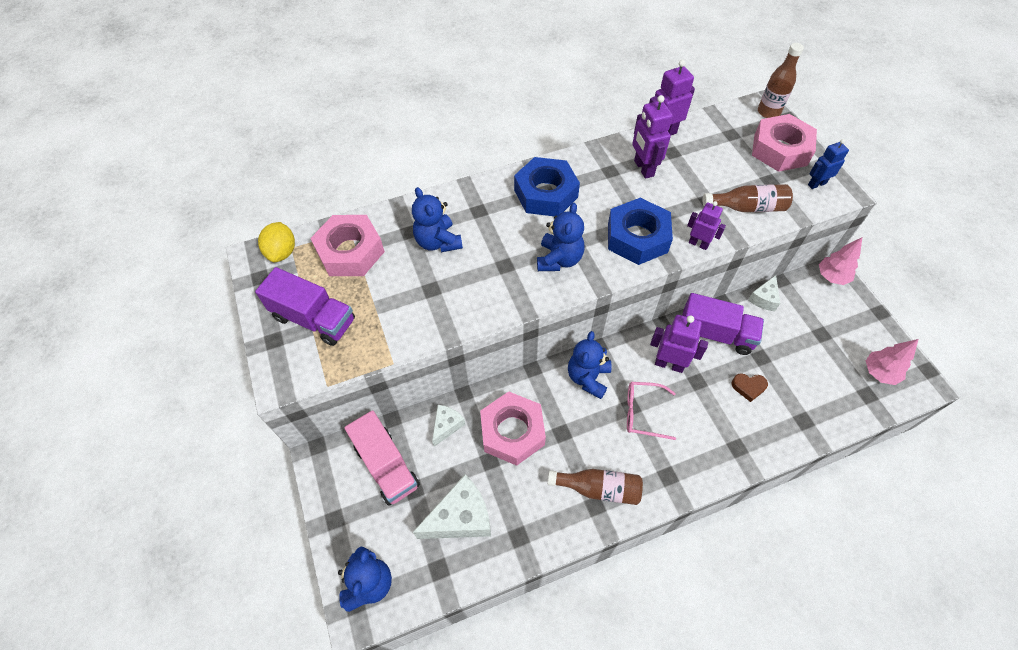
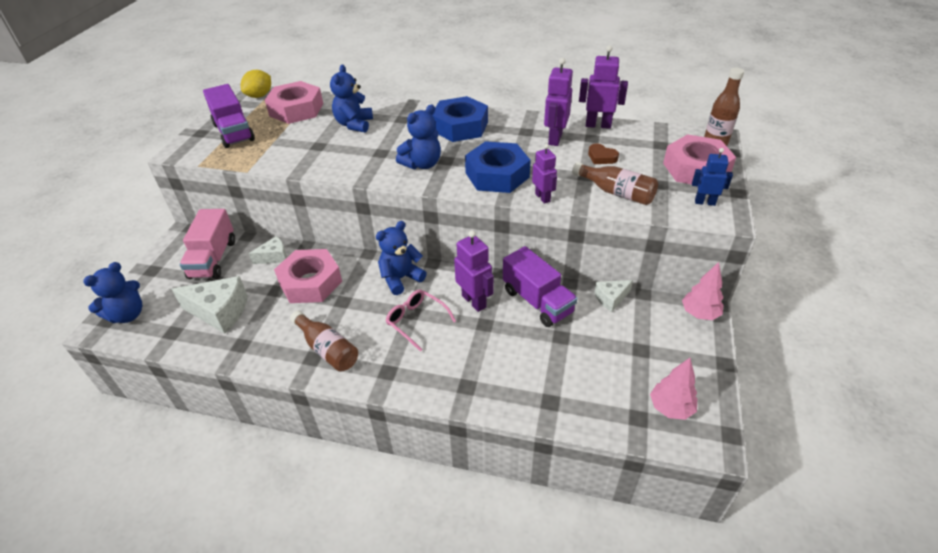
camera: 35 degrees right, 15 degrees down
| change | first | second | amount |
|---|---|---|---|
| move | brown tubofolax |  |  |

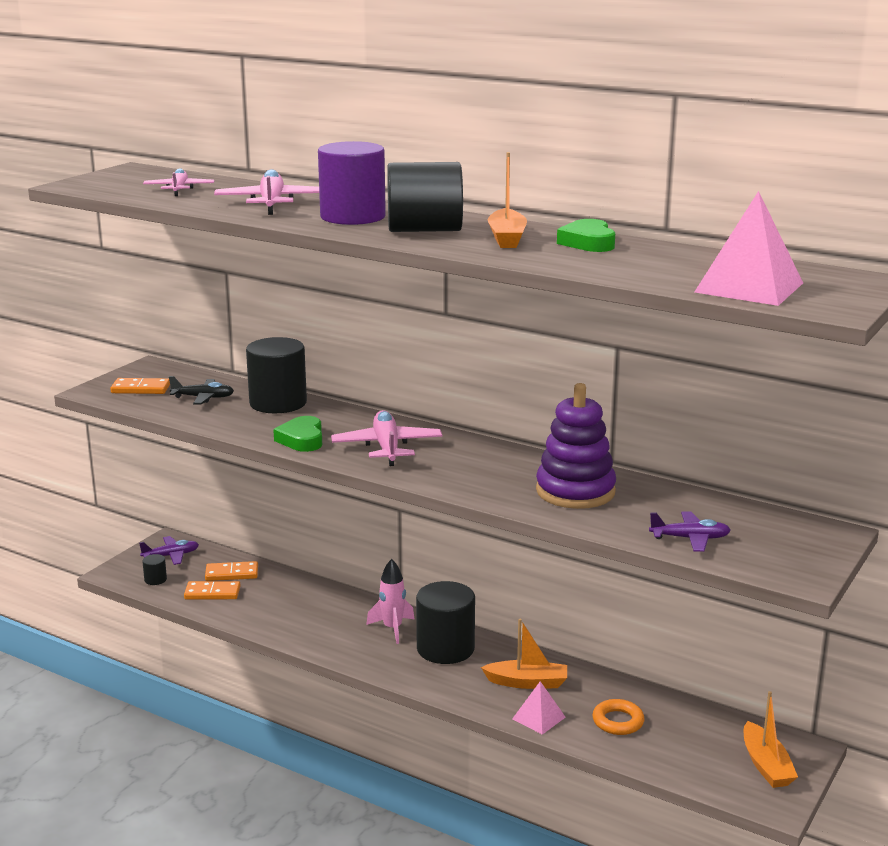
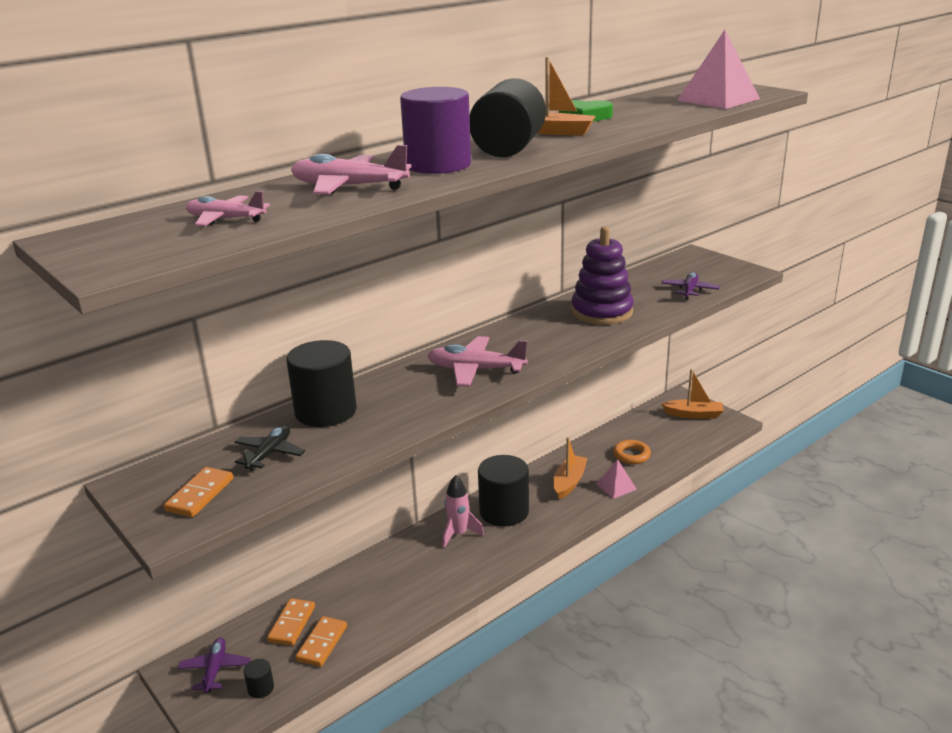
camera: 70 degrees left, 5 degrees up
| change | first | second | amount |
|---|---|---|---|
| delete | green tubofolax (1st from left) |  |  |

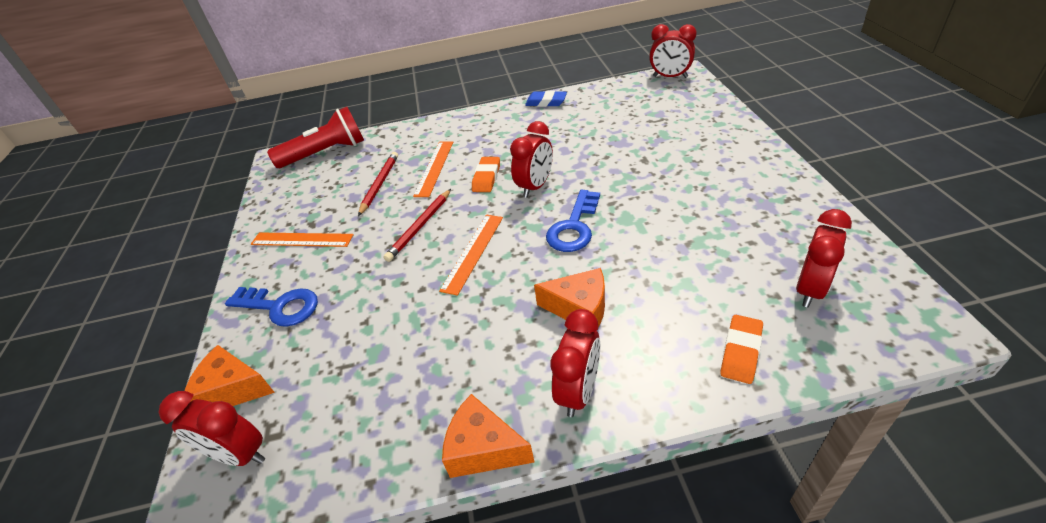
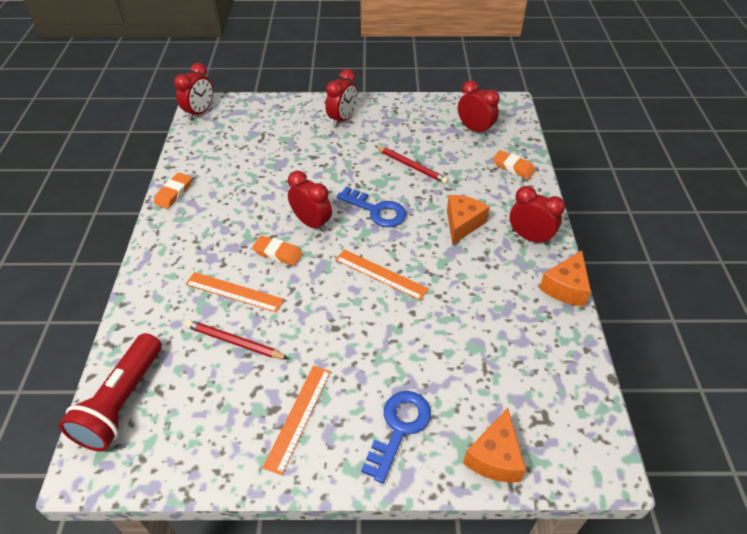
camera: 85 degrees left, 5 degrees up
| change | first | second | amount |
|---|---|---|---|
| recolor | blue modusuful | orange modusuful (1st from left) |  |
| rotate | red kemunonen |  | 150 degrees counterclockwise |
| move | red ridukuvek (2nd from left) |  |  |
| move | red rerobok (1st from left in the first image) | red rerobok (3rd from left) |  |

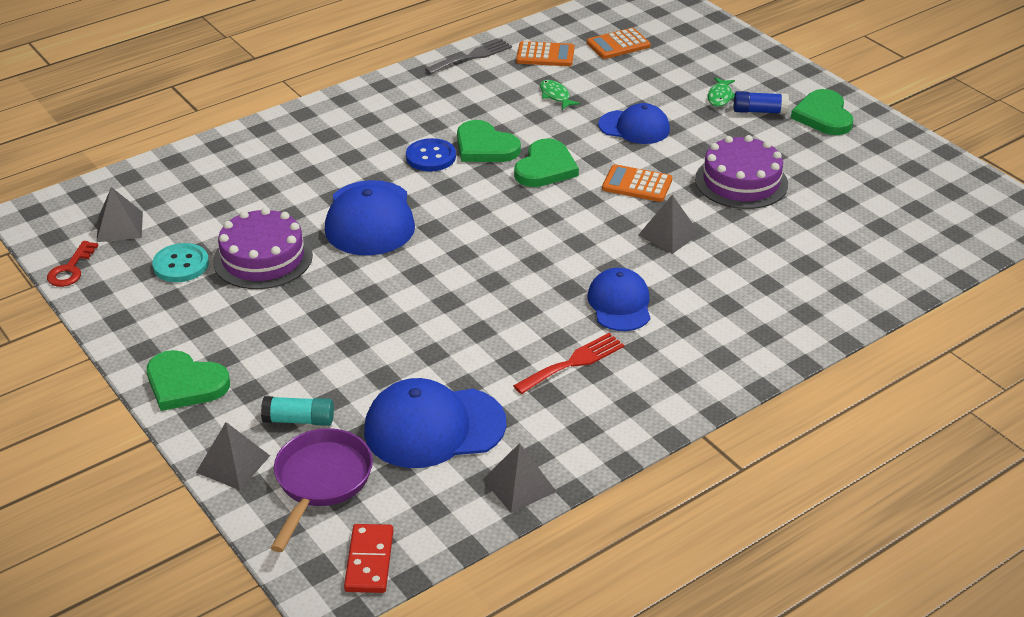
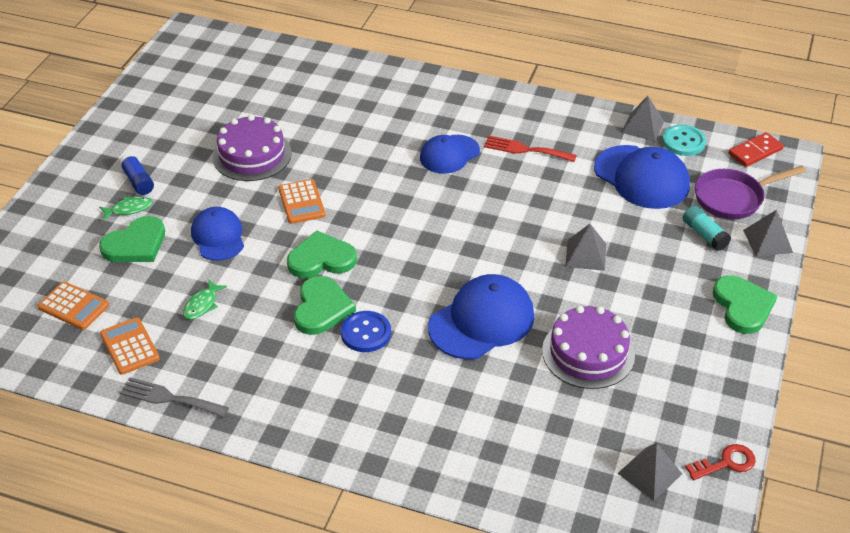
camera: 125 degrees left, 5 degrees up
| change | first | second | amount |
|---|---|---|---|
| move | green tubofolax (4th from left in the first image) | green tubofolax (1st from left) |  |
| move | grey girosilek (4th from left in the first image) | grey girosilek (1st from left) |  |
| move | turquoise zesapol |  |  |

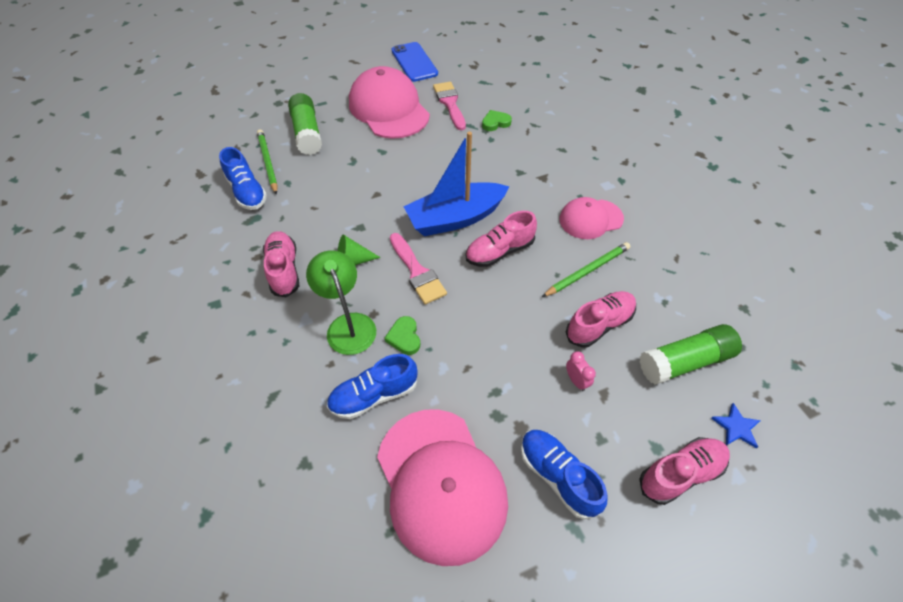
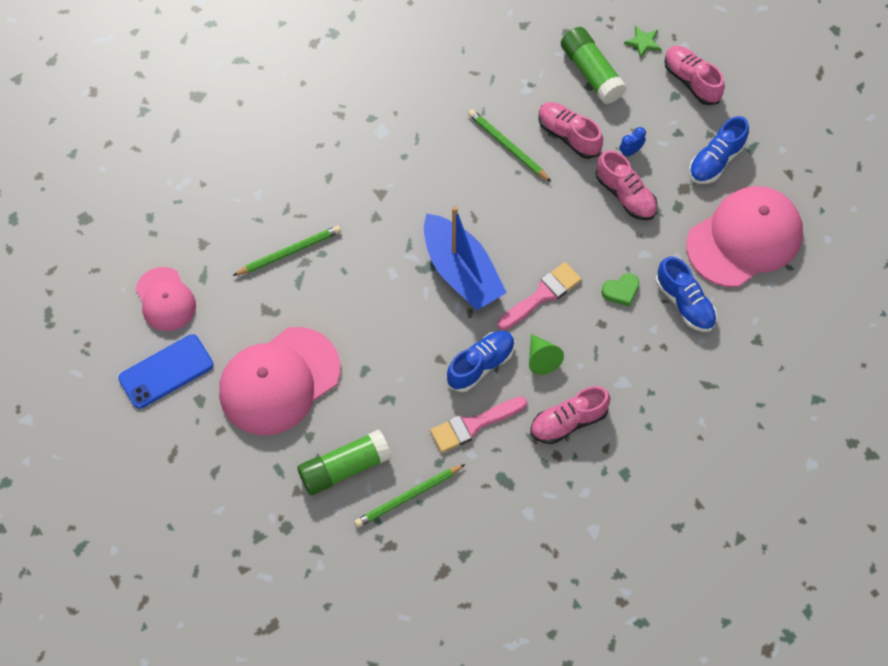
camera: 100 degrees left, 10 degrees up
| change | first | second | amount |
|---|---|---|---|
| move | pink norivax (2nd from left in the first image) | pink norivax (1st from left) |  |
| replace | green tubofolax (2nd from left) | green ridukuvek (1st from left) |  |
| move | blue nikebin (1st from left) |  |  |
| move | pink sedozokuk (3rd from left in the first image) | pink sedozokuk (1st from left) |  |
| move | pink nikebin (2nd from left in the first image) | pink nikebin (3rd from left) |  |
| delete | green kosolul |  |  |
| recolor | pink rerobok | blue rerobok |  |
| recolor | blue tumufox | green tumufox |  |

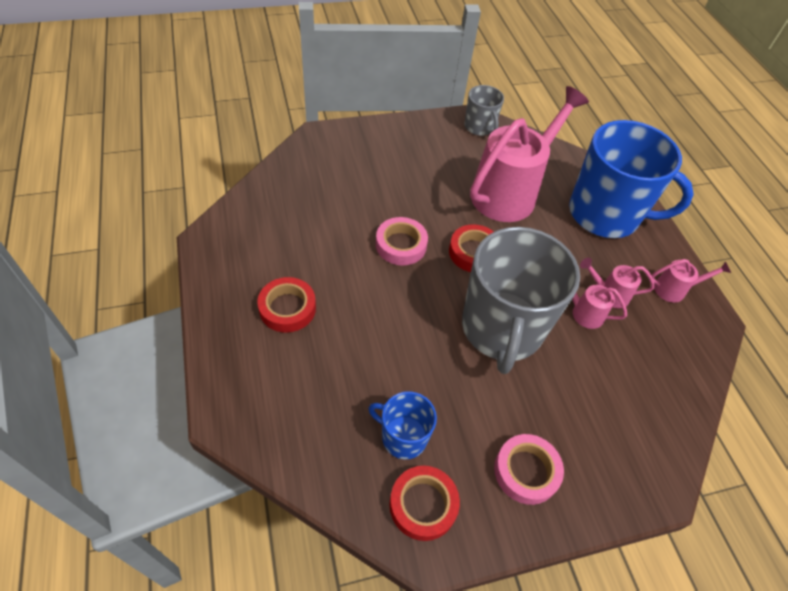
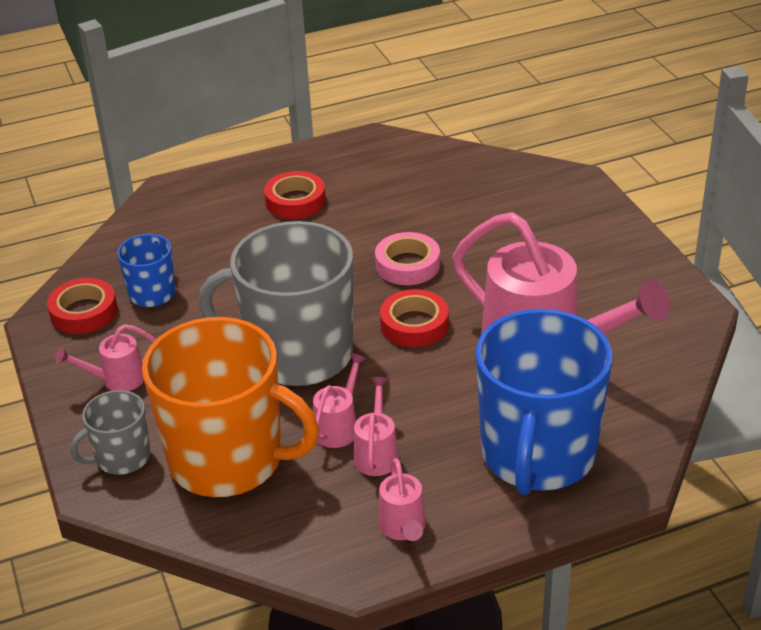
camera: 90 degrees right, 15 degrees down
| change | first | second | amount |
|---|---|---|---|
| move | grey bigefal (1st from left) |  |  |
| replace | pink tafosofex (2nd from left) | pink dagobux (1st from left) |  |
| insert |  | orange bigefal |  |

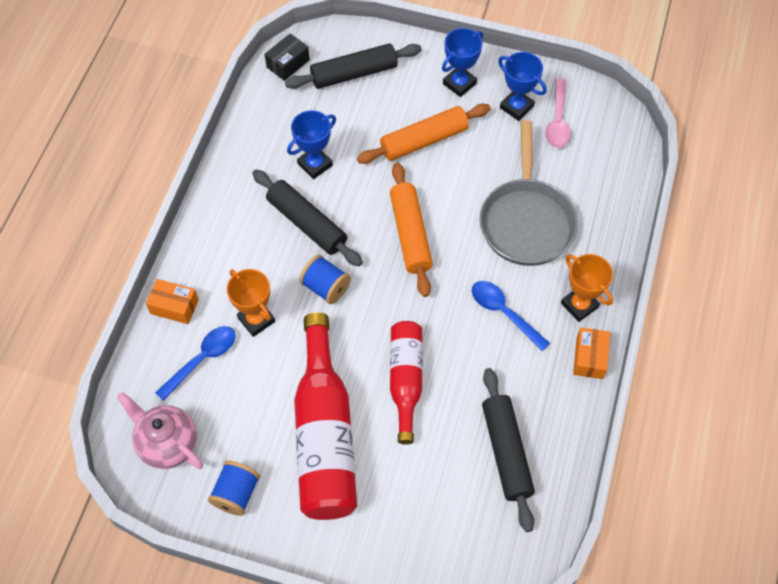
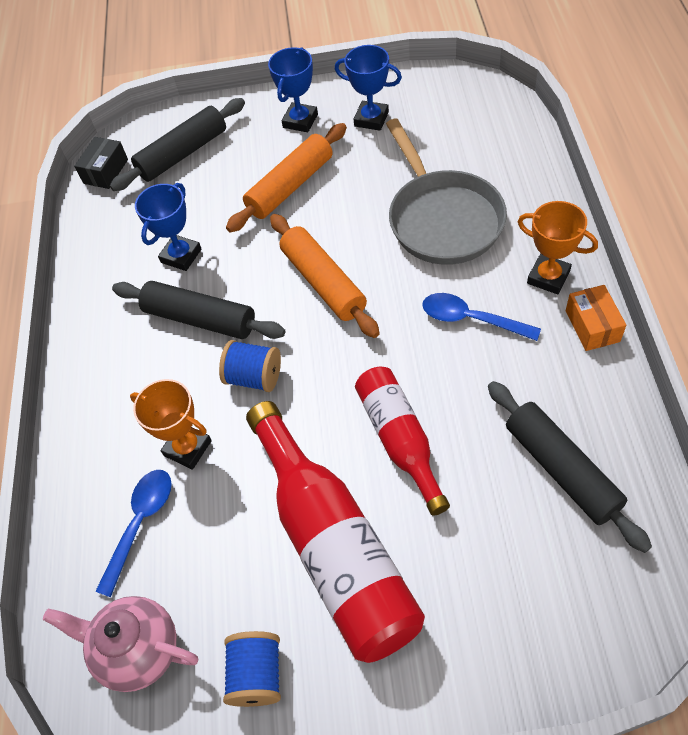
camera: 15 degrees left, 5 degrees down
| change | first | second | amount |
|---|---|---|---|
| delete | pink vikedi |  |  |
| delete | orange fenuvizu (1st from left) |  |  |

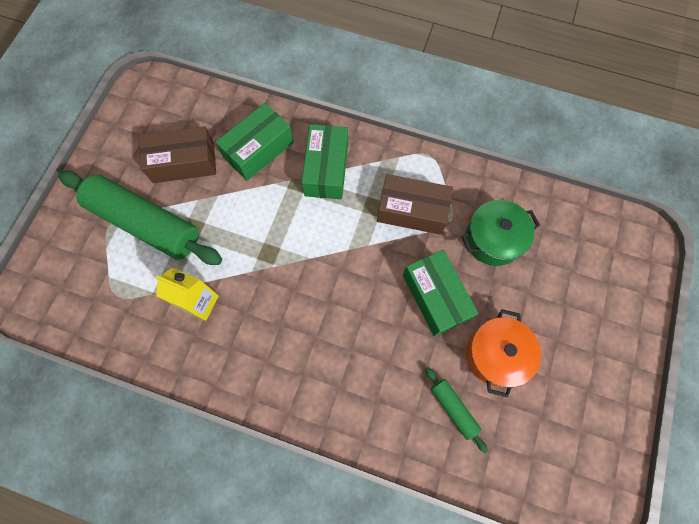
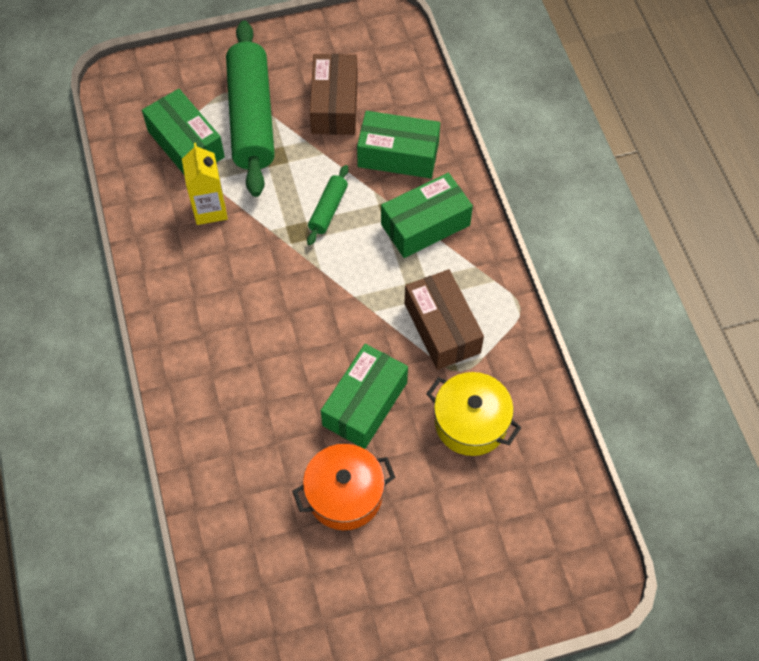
camera: 55 degrees right, 10 degrees down
| change | first | second | amount |
|---|---|---|---|
| rotate | brown fenuvizu (1st from left) |  | 45 degrees clockwise |
| recolor | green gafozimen | yellow gafozimen |  |
| move | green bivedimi (2nd from left) |  |  |
| insert |  | green fenuvizu (1st from left) |  |

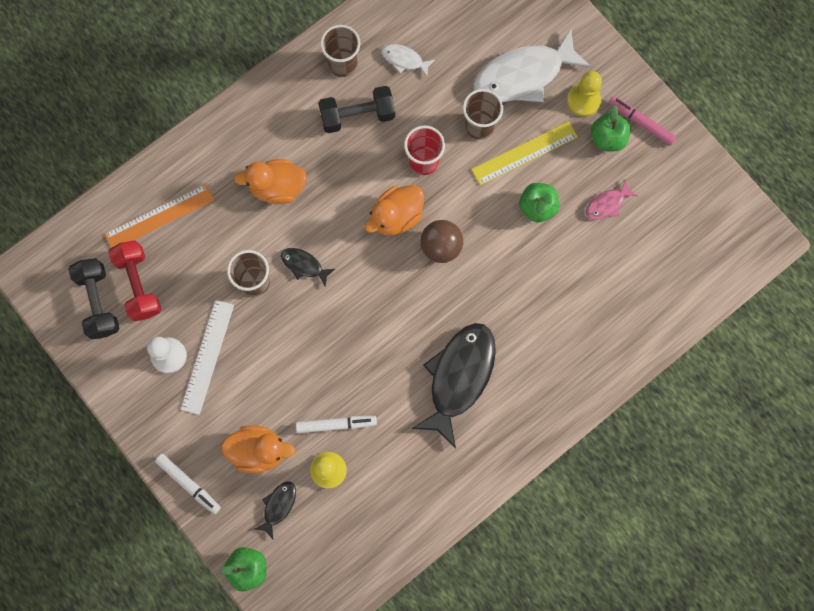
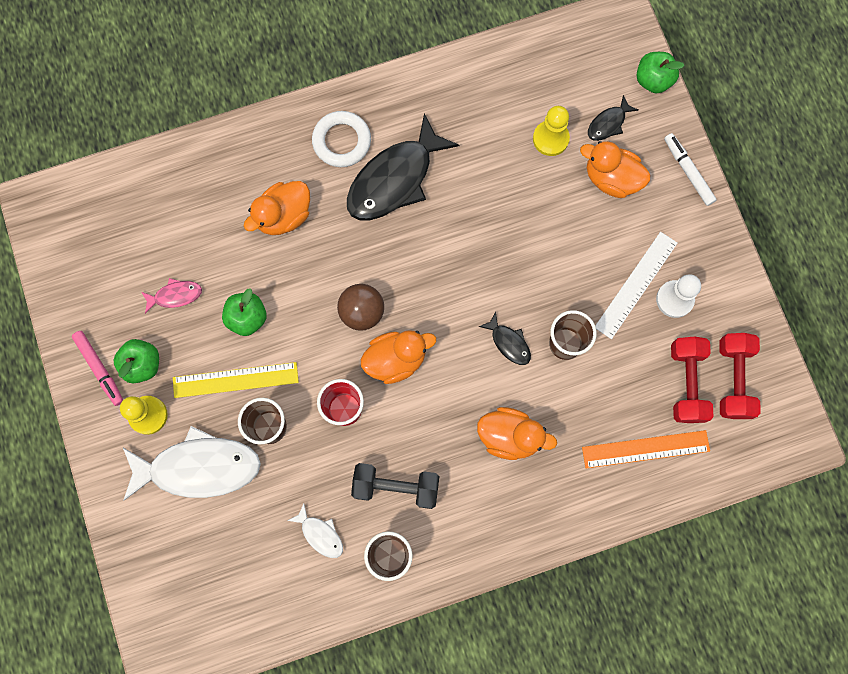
camera: 160 degrees left, 0 degrees up
| change | first | second | amount |
|---|---|---|---|
| recolor | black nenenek (1st from left) | red nenenek (2nd from left) |  |
| delete | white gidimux (2nd from left) |  |  |
| insert |  | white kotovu |  |
| insert |  | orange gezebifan (1st from left) |  |

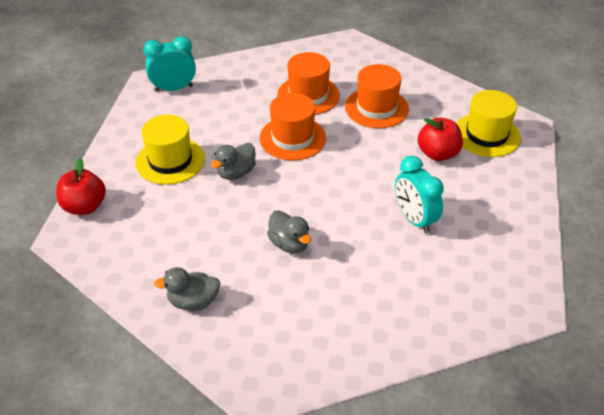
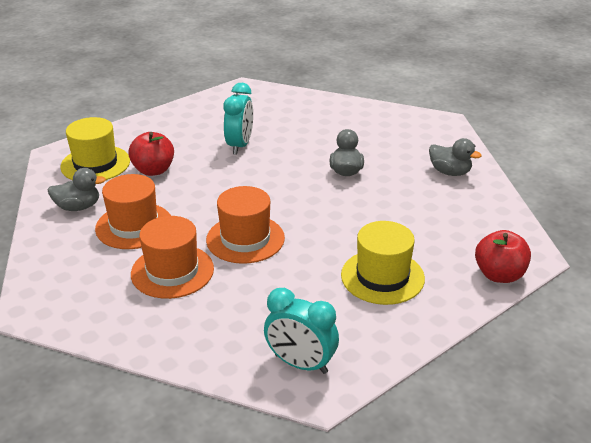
camera: 140 degrees left, 10 degrees down
| change | first | second | amount |
|---|---|---|---|
| move | grey gezebifan (2nd from left in the first image) | grey gezebifan (1st from left) |  |

